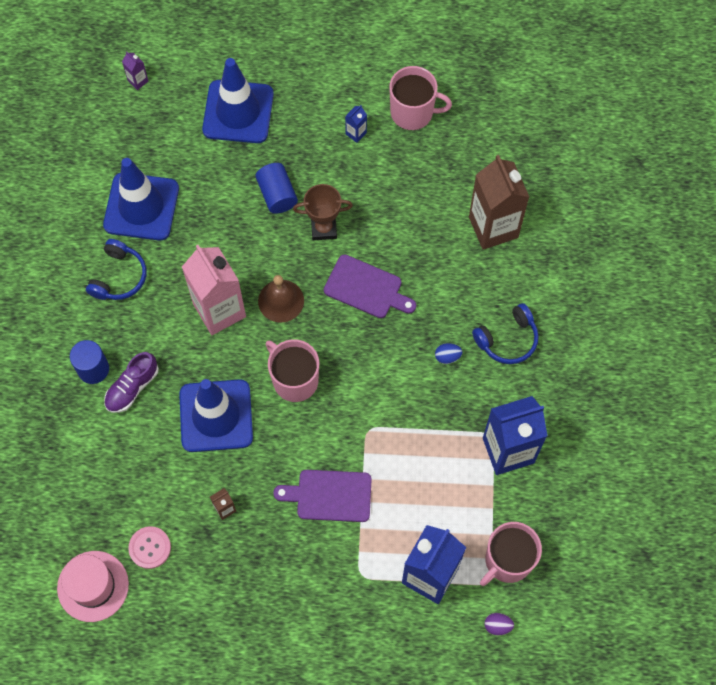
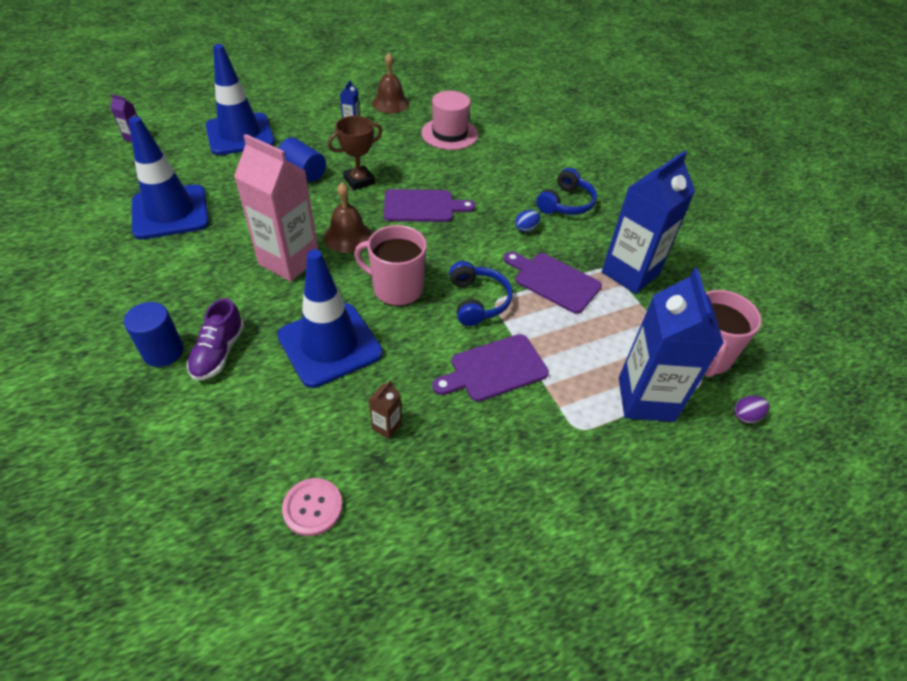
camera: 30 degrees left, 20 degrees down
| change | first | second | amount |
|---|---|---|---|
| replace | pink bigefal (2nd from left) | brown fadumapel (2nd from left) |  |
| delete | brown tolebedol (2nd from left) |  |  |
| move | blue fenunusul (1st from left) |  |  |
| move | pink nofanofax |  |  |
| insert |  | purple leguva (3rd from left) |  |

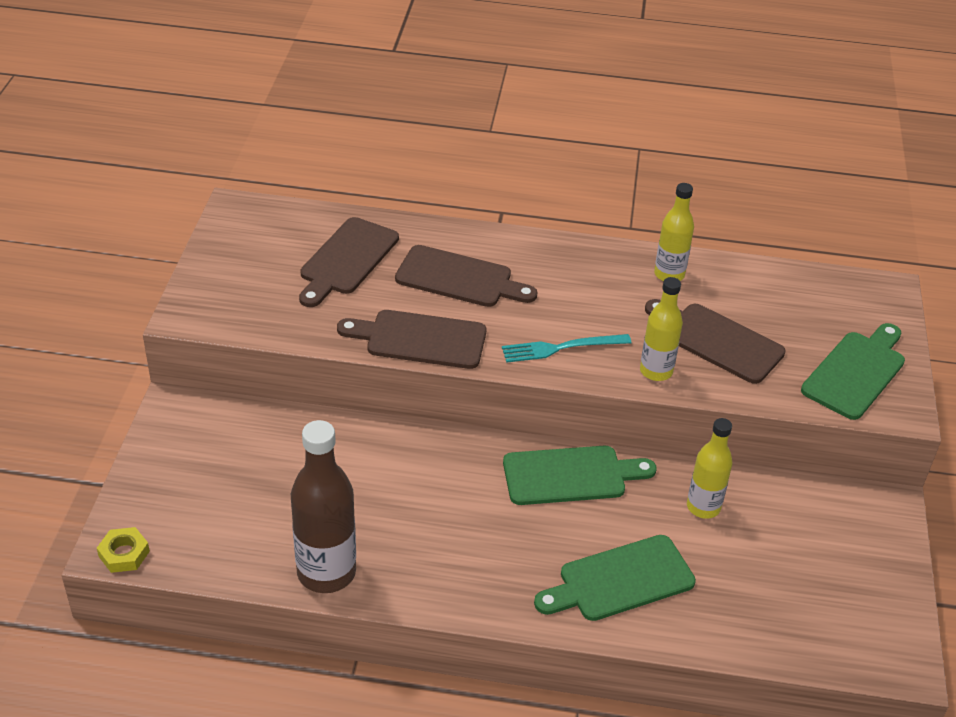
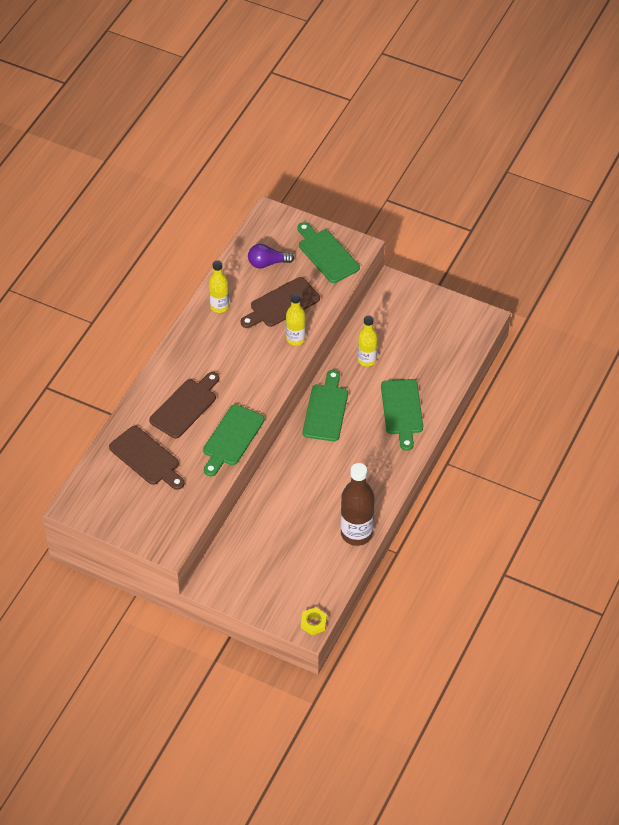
camera: 70 degrees left, 10 degrees up
| change | first | second | amount |
|---|---|---|---|
| recolor | brown leguva (2nd from left) | green leguva (1st from left) |  |
| delete | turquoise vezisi |  |  |
| insert |  | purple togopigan |  |

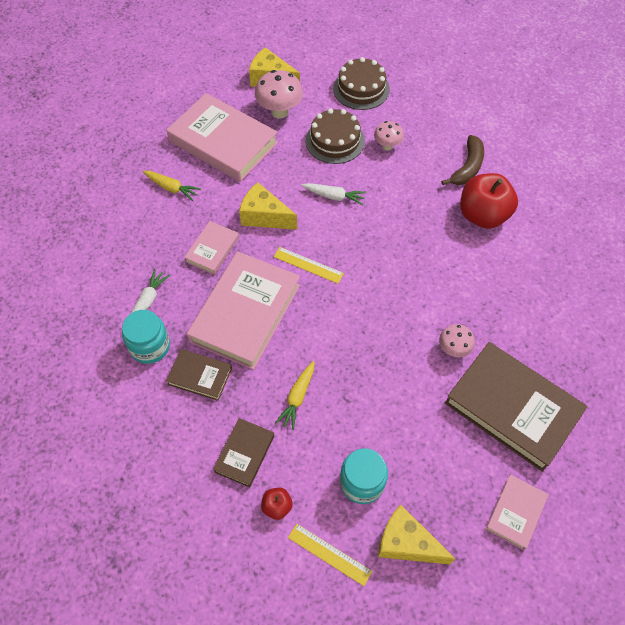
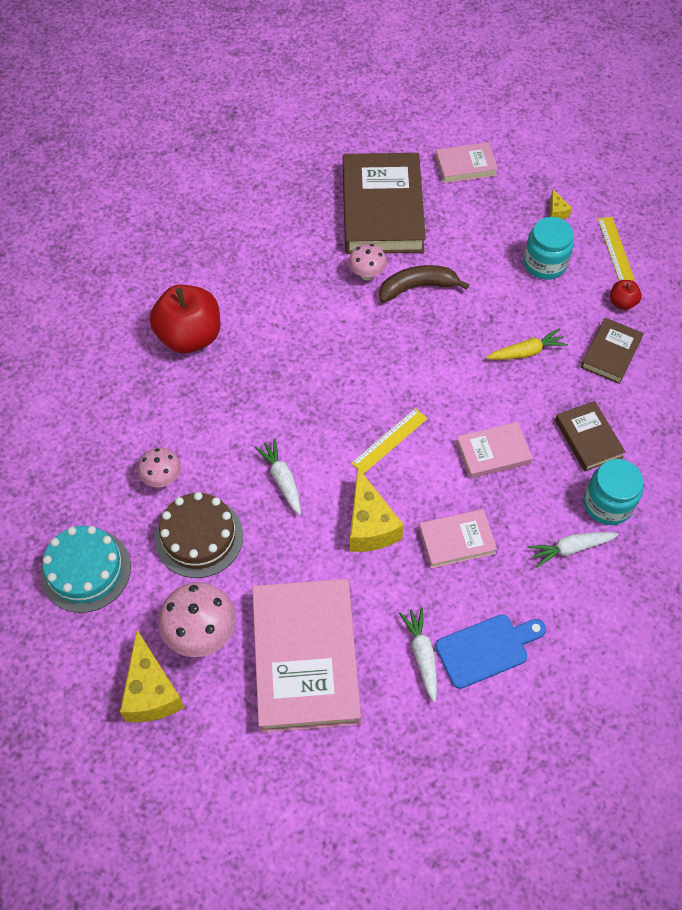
camera: 130 degrees left, 0 degrees up
| change | first | second | amount |
|---|---|---|---|
| recolor | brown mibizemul (2nd from left) | turquoise mibizemul |  |
| move | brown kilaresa |  |  |
| recolor | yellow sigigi (1st from left) | white sigigi (2nd from left) |  |
| rotate | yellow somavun (1st from left) |  | 60 degrees clockwise |
| resize | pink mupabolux (3rd from left in the first image) | pink mupabolux (4th from left) | x0.50 |
| rotate | brown mupabolux (2nd from left in the first image) | brown mupabolux (3rd from left) | 45 degrees counterclockwise |
| resize | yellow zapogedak (3rd from left) |  | x0.46 |
| insert |  | blue leguva |  |

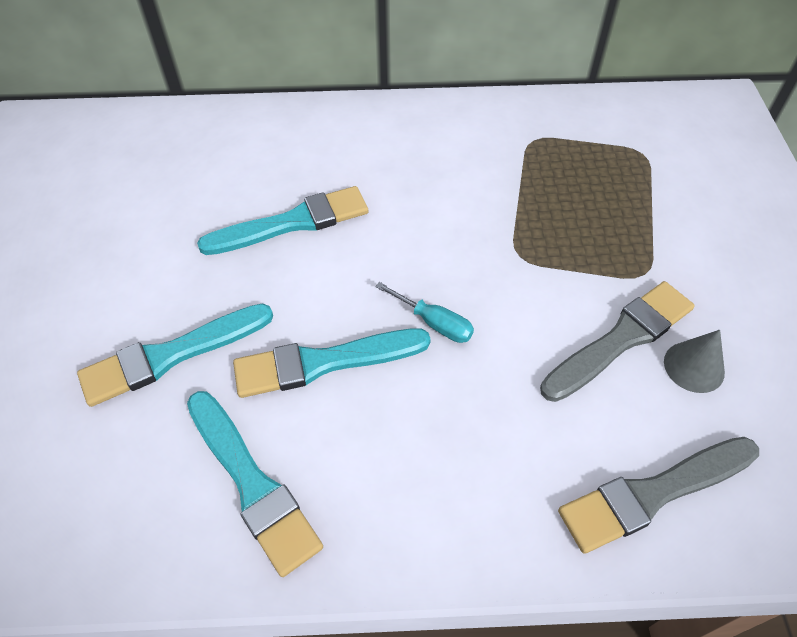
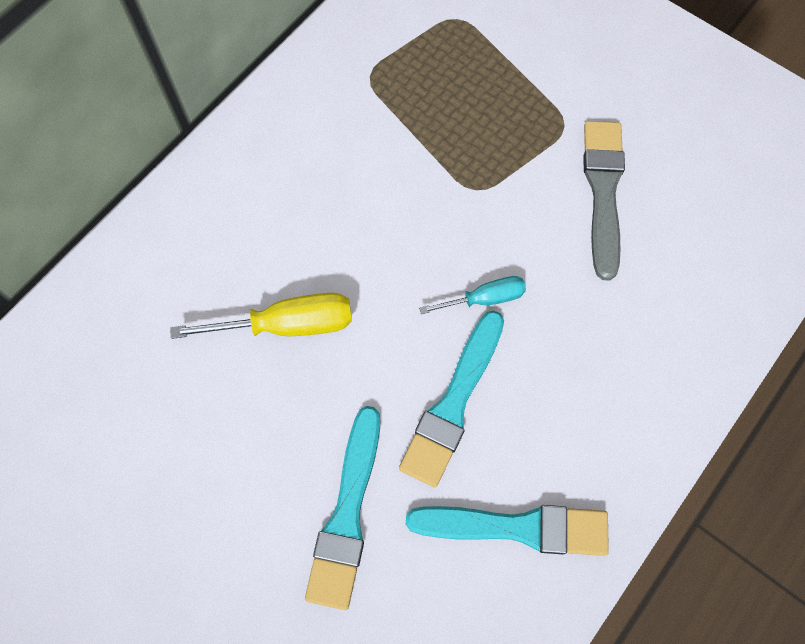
camera: 50 degrees left, 15 degrees up
| change | first | second | amount |
|---|---|---|---|
| replace | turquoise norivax (3rd from left) | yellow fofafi |  |
| delete | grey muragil |  |  |
| delete | grey norivax (2nd from left) |  |  |

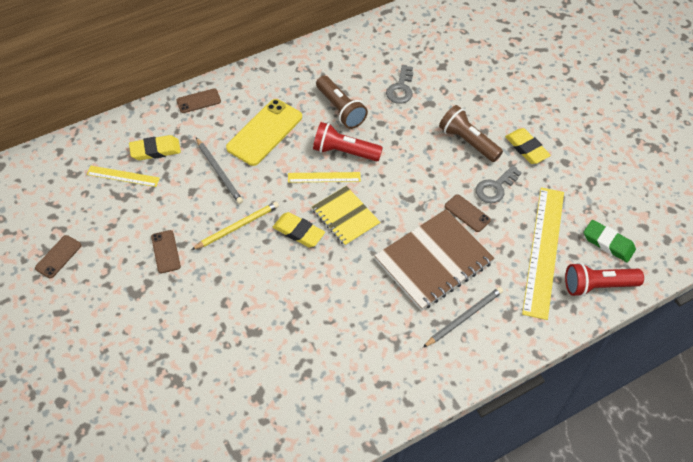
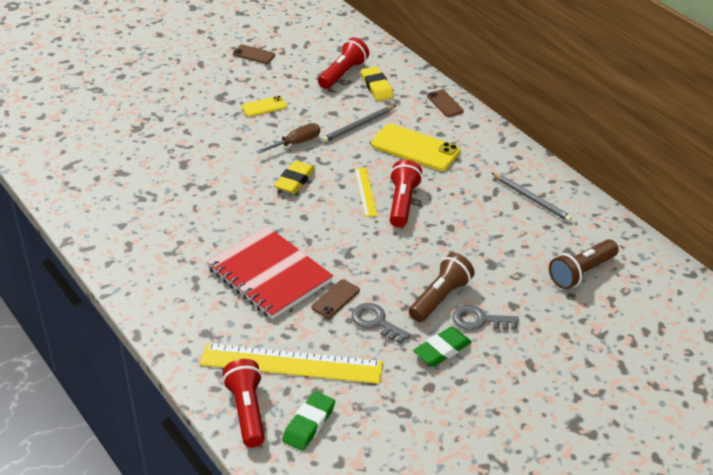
camera: 85 degrees right, 15 degrees down
| change | first | second | amount |
|---|---|---|---|
| move | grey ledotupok (1st from left in the first image) | grey ledotupok (2nd from left) |  |
| move | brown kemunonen (1st from left in the first image) | brown kemunonen (2nd from left) |  |
| recolor | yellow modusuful (3rd from left) | green modusuful (2nd from left) |  |
| replace | yellow somavun (1st from left) | red kemunonen (2nd from left) |  |
| delete | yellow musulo |  |  |
| replace | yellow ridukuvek | brown fofafi |  |
| recolor | brown musulo | red musulo |  |
| recolor | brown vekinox (2nd from left) | yellow vekinox (1st from left) |  |
| move | grey ridukuvek (2nd from left) |  |  |

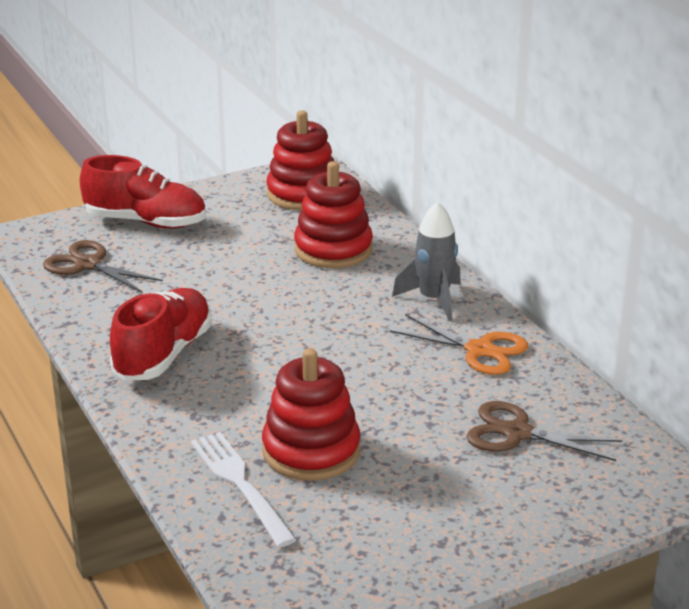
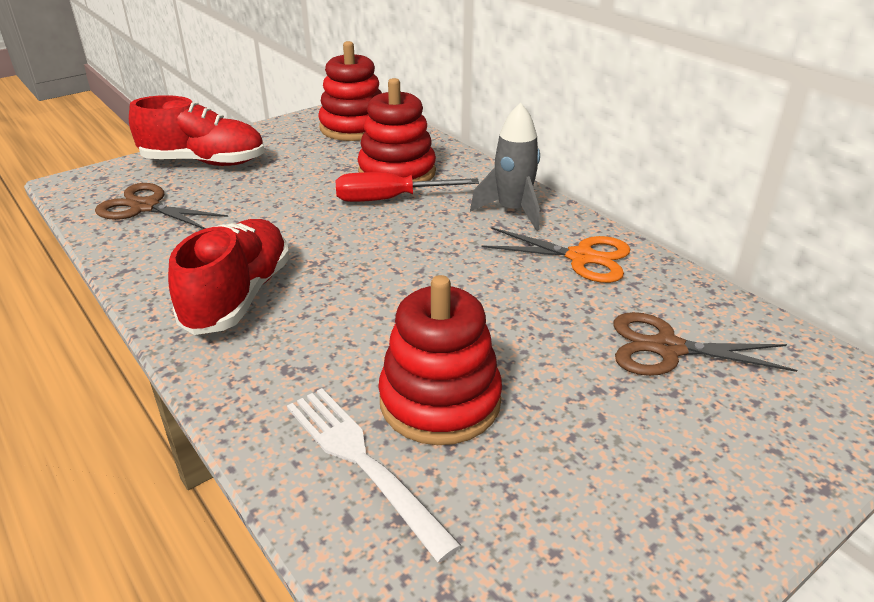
camera: 10 degrees left, 5 degrees up
| change | first | second | amount |
|---|---|---|---|
| insert |  | red fofafi |  |

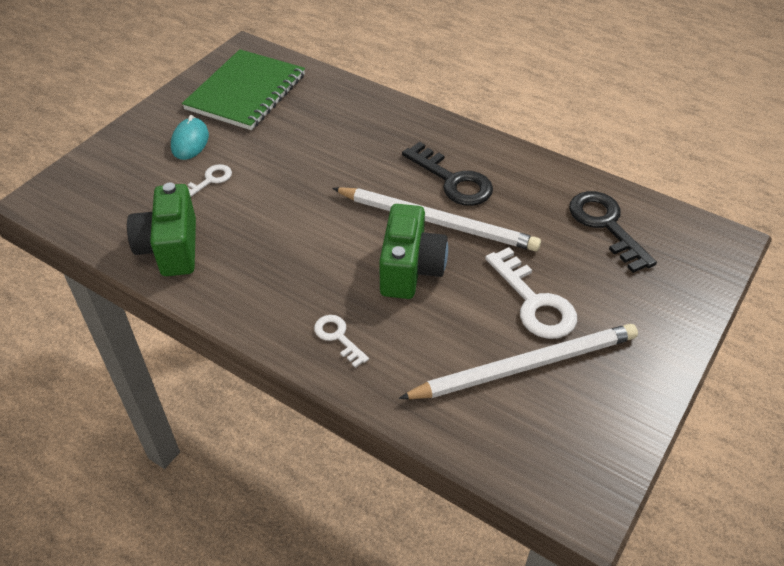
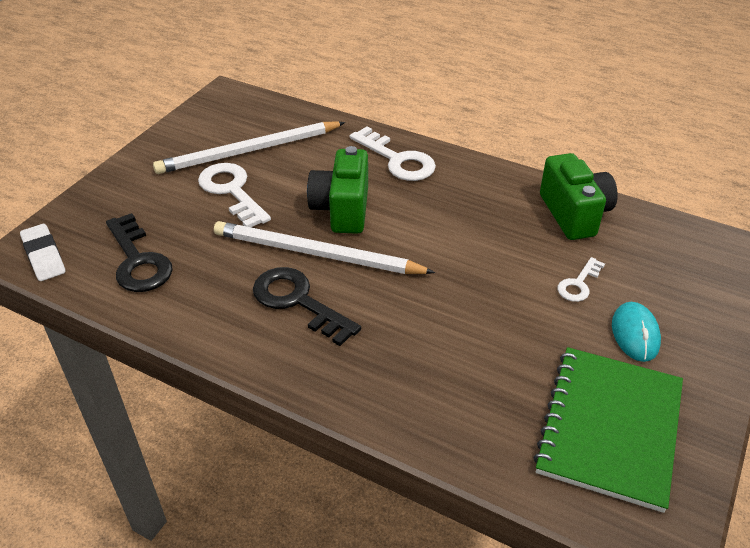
camera: 175 degrees right, 5 degrees down
| change | first | second | amount |
|---|---|---|---|
| resize | white ledotupok (2nd from left) |  | x1.79 |
| insert |  | white modusuful |  |

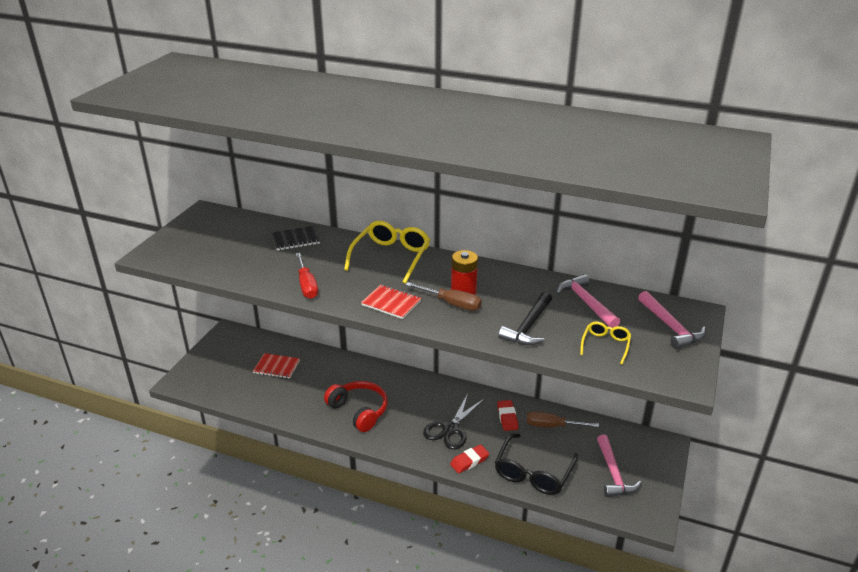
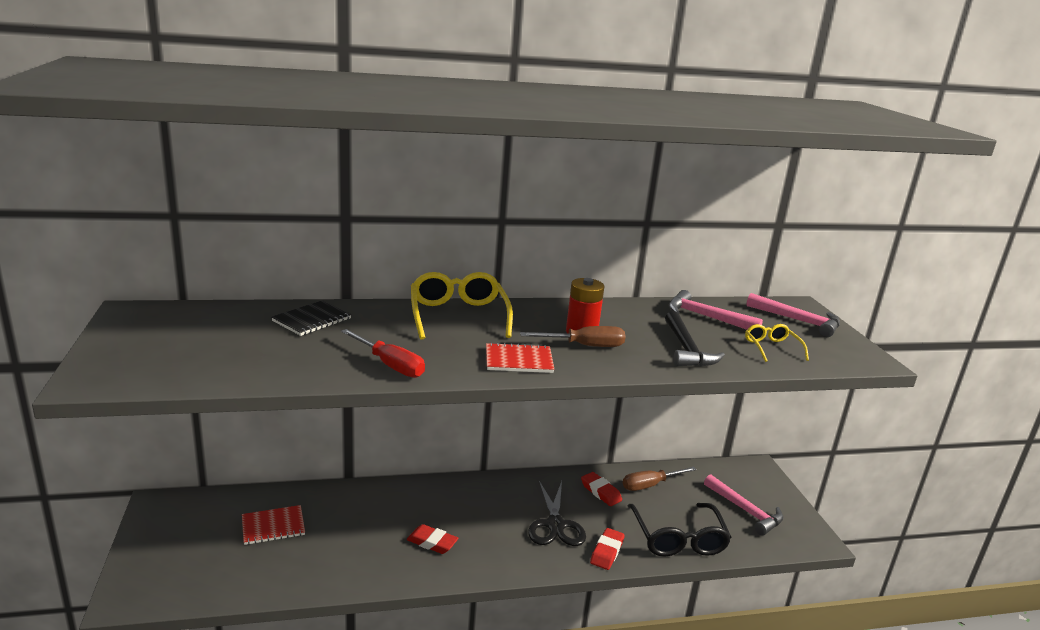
camera: 35 degrees left, 10 degrees down
| change | first | second | amount |
|---|---|---|---|
| replace | red fenunusul | red modusuful (1st from left) |  |

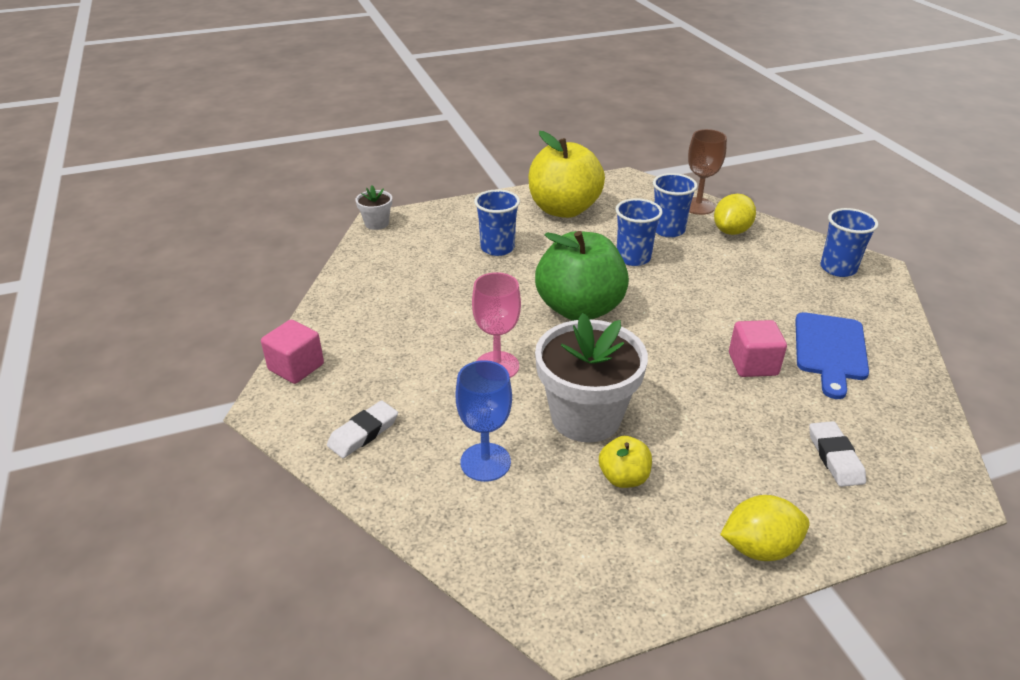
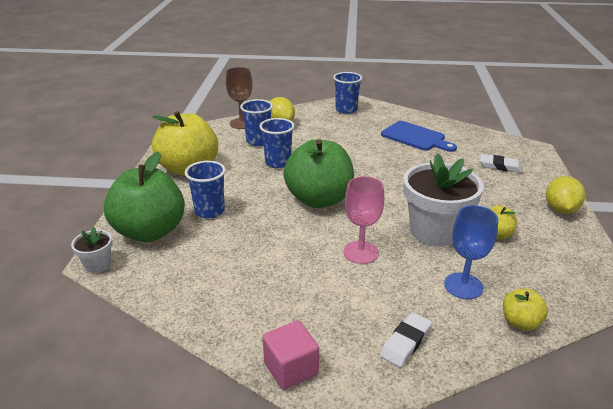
camera: 65 degrees left, 5 degrees down
| change | first | second | amount |
|---|---|---|---|
| delete | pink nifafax (2nd from left) |  |  |
| rotate | white modusuful (1st from left) |  | 60 degrees clockwise |
| insert |  | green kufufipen (1st from left) |  |
| insert |  | yellow kufufipen (3rd from left) |  |

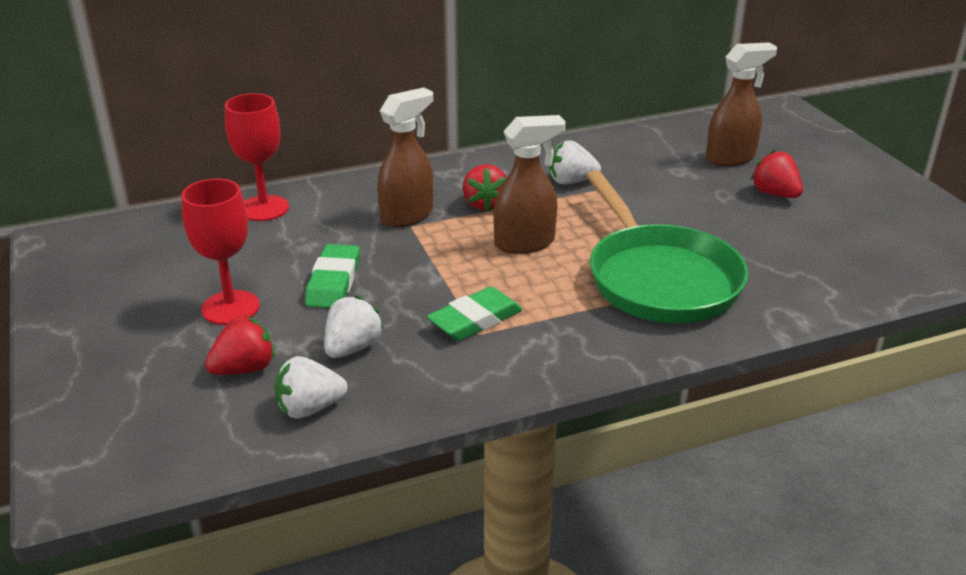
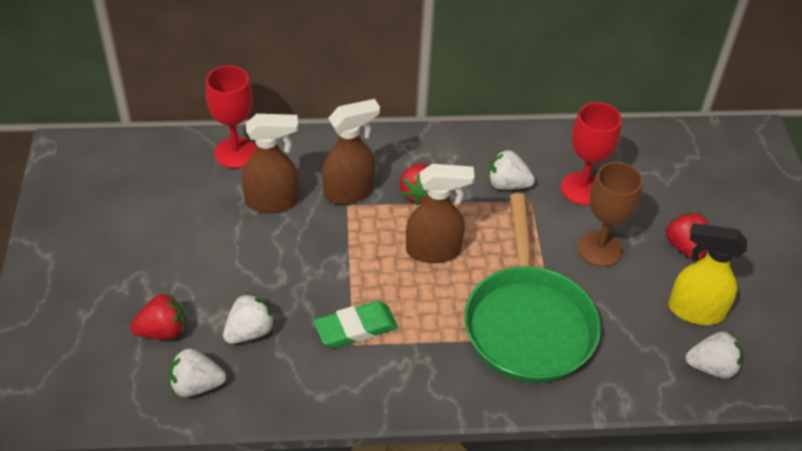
camera: 15 degrees right, 15 degrees up
| change | first | second | amount |
|---|---|---|---|
| move | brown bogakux (3rd from left in the first image) | brown bogakux (1st from left) |  |
| move | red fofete (1st from left in the first image) | red fofete (2nd from left) |  |
| delete | green modusuful (1st from left) |  |  |
| insert |  | brown fofete |  |
| insert |  | yellow bogakux |  |
| insert |  | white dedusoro (4th from left) |  |

